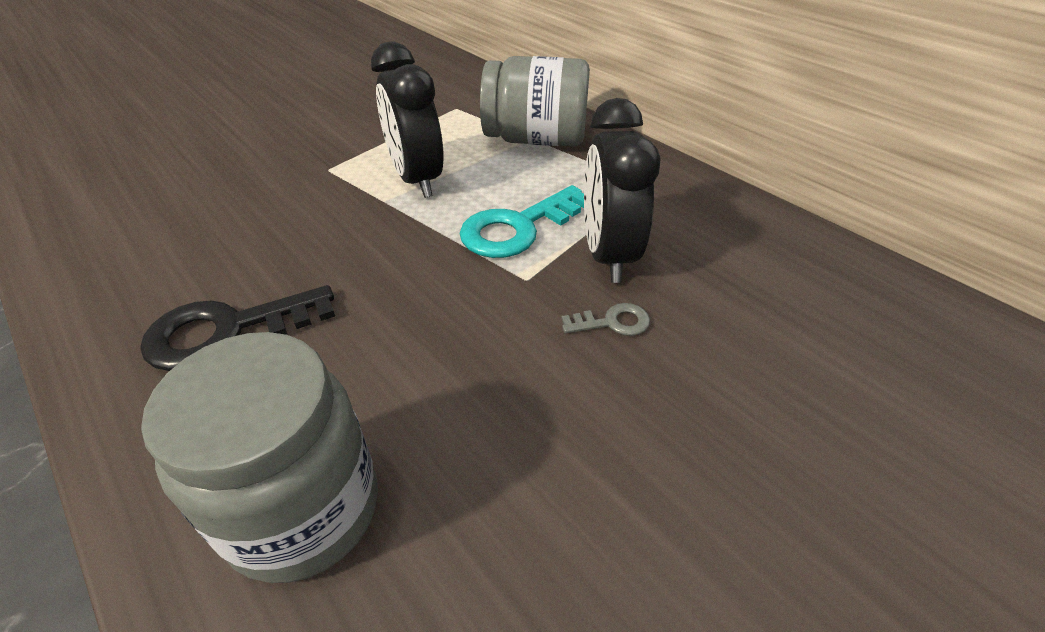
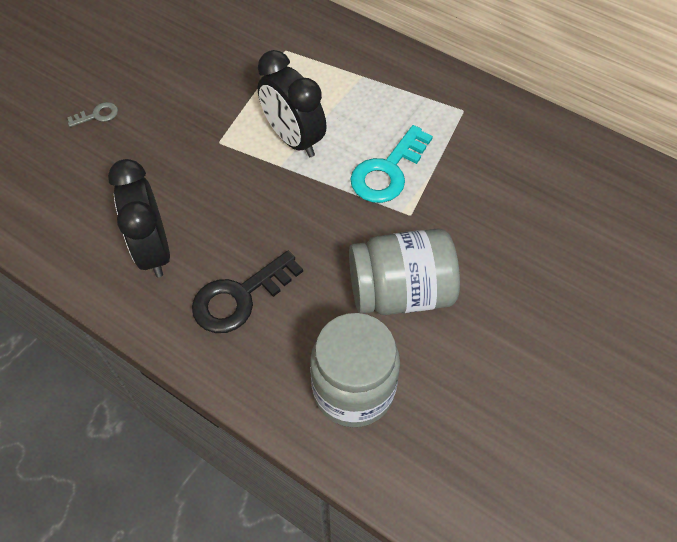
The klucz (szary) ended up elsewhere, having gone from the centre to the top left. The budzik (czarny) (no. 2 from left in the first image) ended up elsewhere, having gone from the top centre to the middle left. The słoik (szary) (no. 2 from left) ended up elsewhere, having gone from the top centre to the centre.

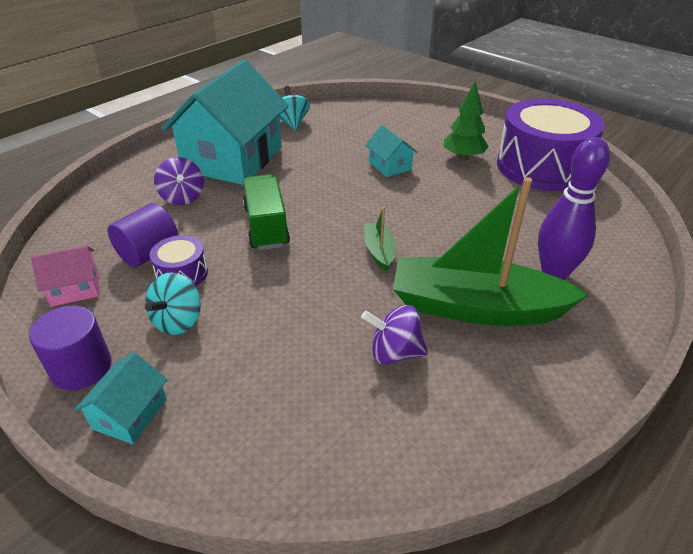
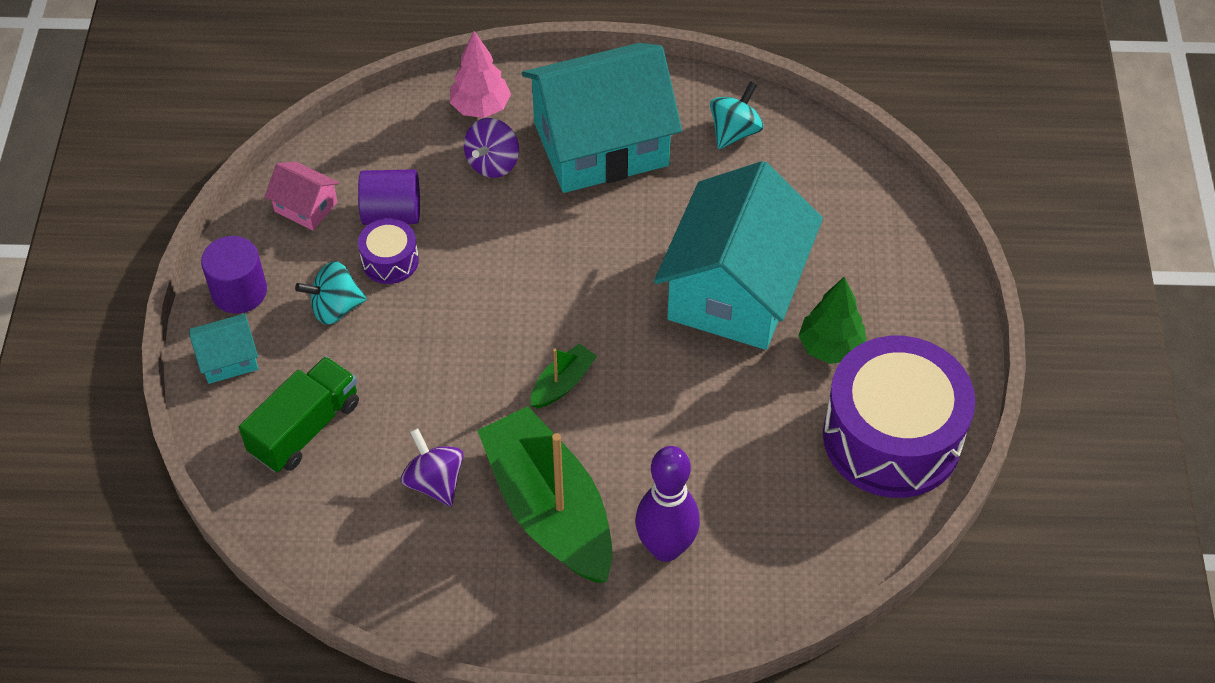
The ciężarówka (zielony) ended up elsewhere, having gone from the centre to the middle left. The second view gained the drzewko (różowy) at the top centre. The size of the domek (turkusowy) (no. 3 from left) at the top centre changed by a factor of 2.38.

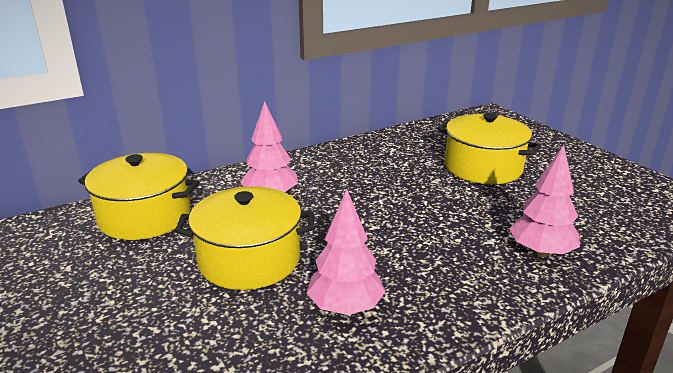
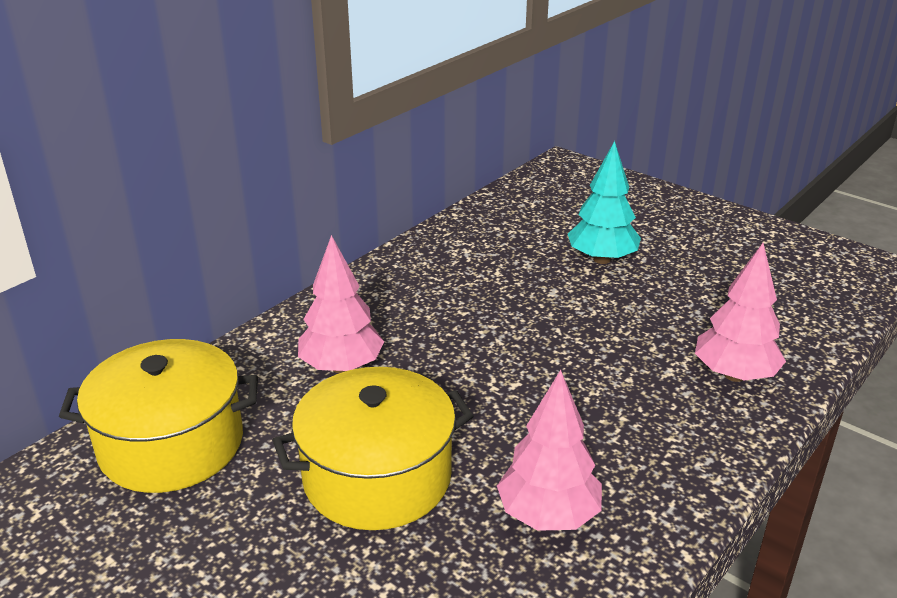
Where the garnek (żółty) (no. 3 from left) stood at the middle right, the drzewko (turkusowy) came to stand at the middle right.

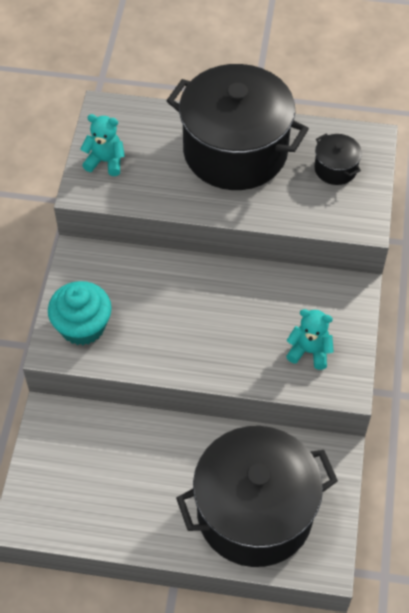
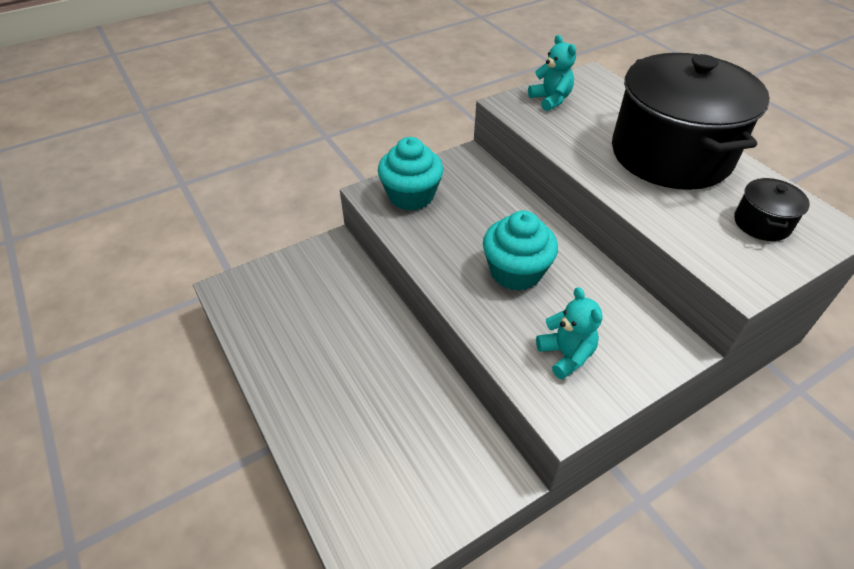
The second view gained the muffinka (turkusowy) (no. 2 from left) at the centre. The second view lost the garnek (czarny) (no. 2 from left) at the bottom centre.

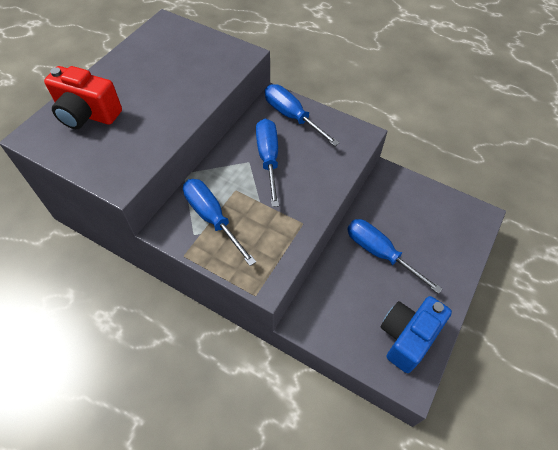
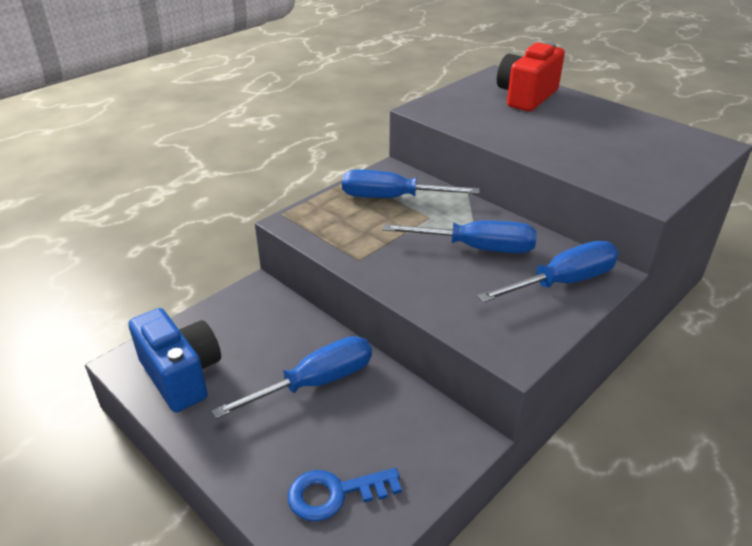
The second view gained the klucz (niebieski) at the bottom centre. The śrubokręt (niebieski) (no. 1 from left in the first image) at the centre ended up facing another way, 150 degrees counterclockwise from before.

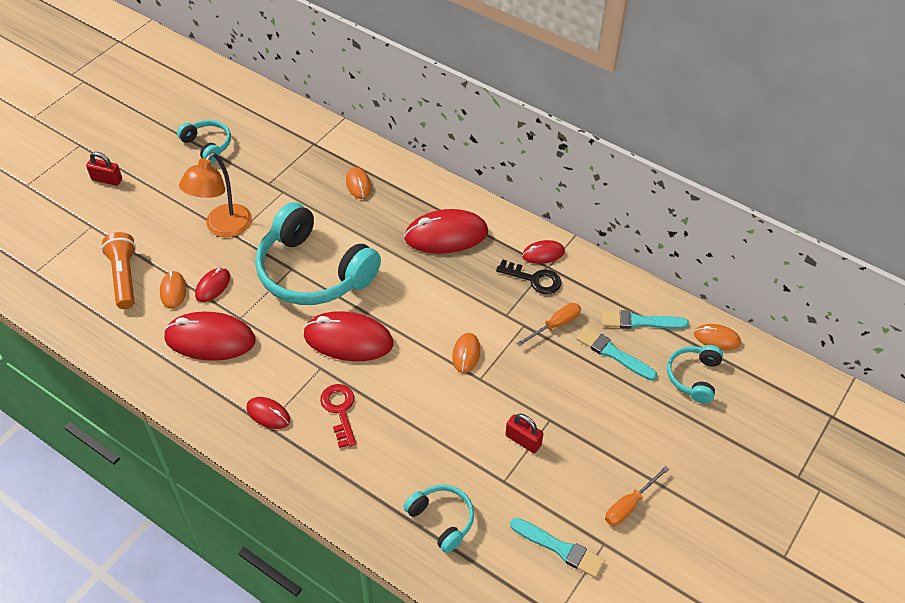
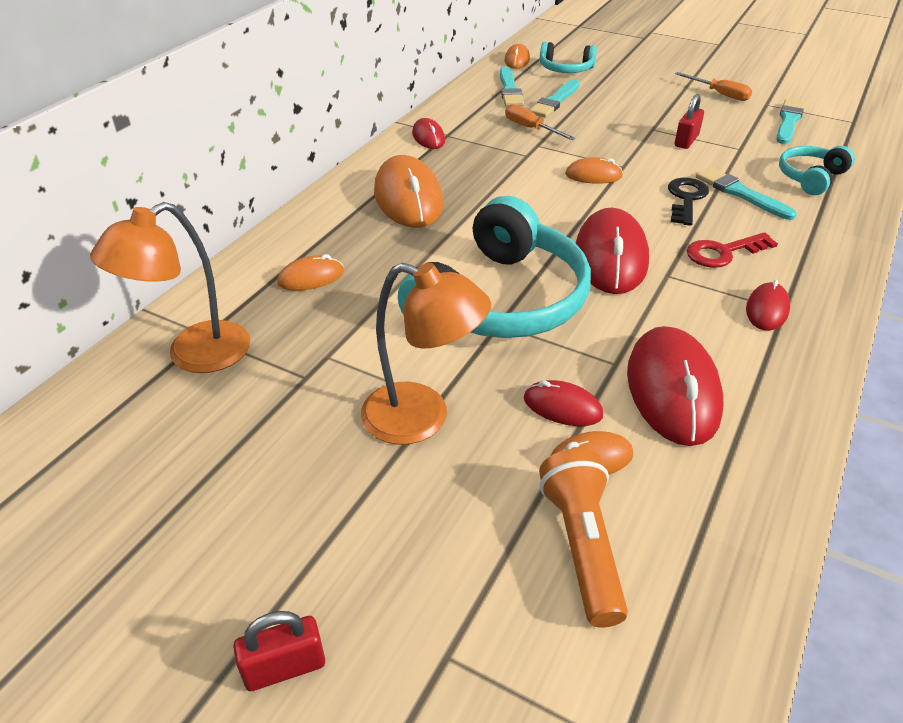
The second view gained the lampka (pomarańczowy) (no. 1 from left) at the middle left. The kłódka (czerwony) (no. 1 from left) at the top left ended up facing another way, 60 degrees clockwise from before. What was the myszka (czerwony) (no. 5 from left) at the centre turned into the myszka (pomarańczowy) (no. 2 from left) at the top centre. The latarka (pomarańczowy) at the middle left ended up facing another way, 105 degrees clockwise from before. The klucz (czarny) ended up elsewhere, having gone from the centre to the top right. The second view gained the pędzel (turkusowy) (no. 3 from left) at the top right. The second view lost the słuchawki (turkusowy) (no. 1 from left) at the top left.

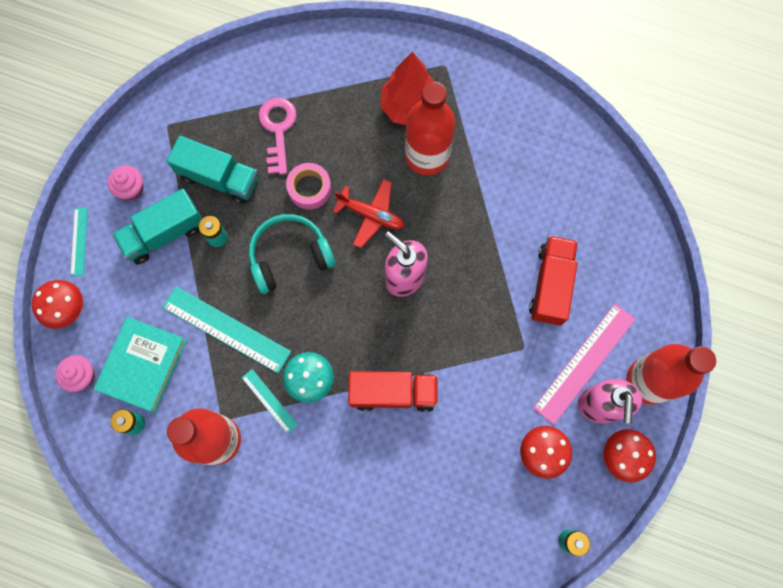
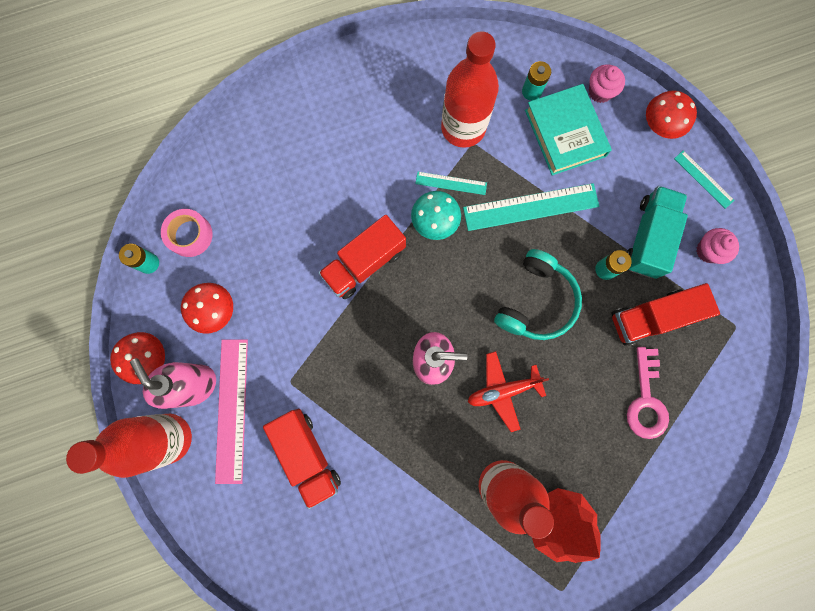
The taśma klejąca (różowy) ended up elsewhere, having gone from the top centre to the middle left. What was the ciężarówka (turkusowy) (no. 2 from left) at the top left turned into the ciężarówka (czerwony) (no. 3 from left) at the middle right. The klucz (różowy) at the top centre ended up facing another way, 45 degrees clockwise from before.

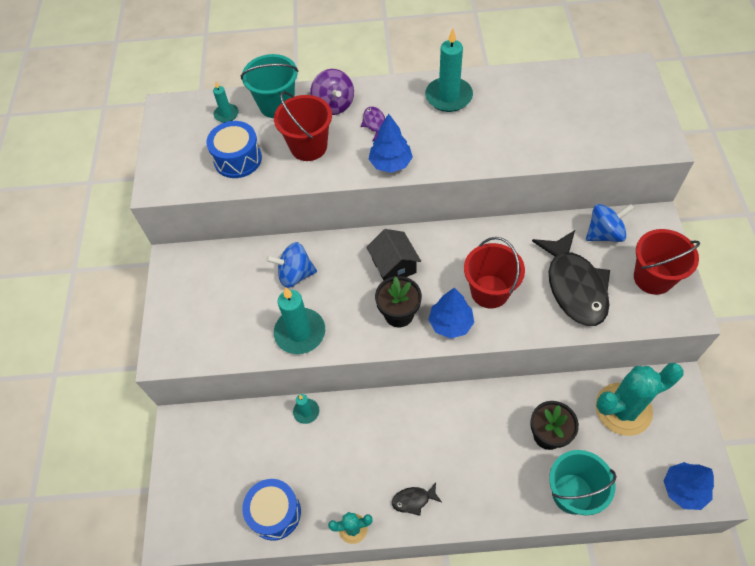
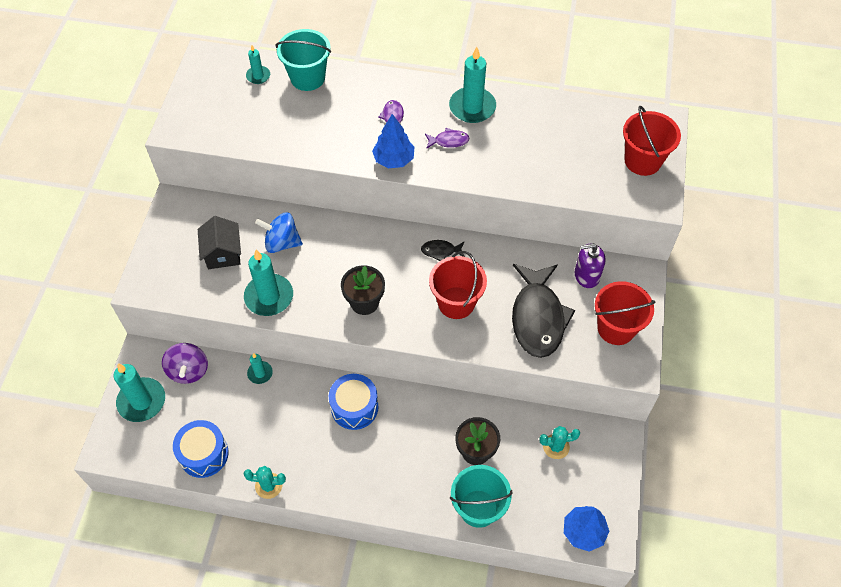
The second view gained the świeca (turkusowy) (no. 1 from left) at the bottom left. The bączek (fioletowy) ended up elsewhere, having gone from the top centre to the middle left. The domek (czarny) ended up elsewhere, having gone from the centre to the middle left. The bęben (niebieski) (no. 1 from left in the first image) ended up elsewhere, having gone from the top left to the bottom centre. The ryba (czarny) (no. 1 from left) ended up elsewhere, having gone from the bottom centre to the centre. The second view gained the ryba (fioletowy) (no. 2 from left) at the top centre. The size of the kaktus (turkusowy) (no. 2 from left) at the bottom right changed by a factor of 0.49. Where the bączek (niebieski) (no. 2 from left) stood at the middle right, the dozownik mydła (fioletowy) came to stand at the middle right. The wiadro (czerwony) (no. 1 from left in the first image) ended up elsewhere, having gone from the top centre to the top right. The second view lost the drzewko (niebieski) (no. 2 from left) at the centre.

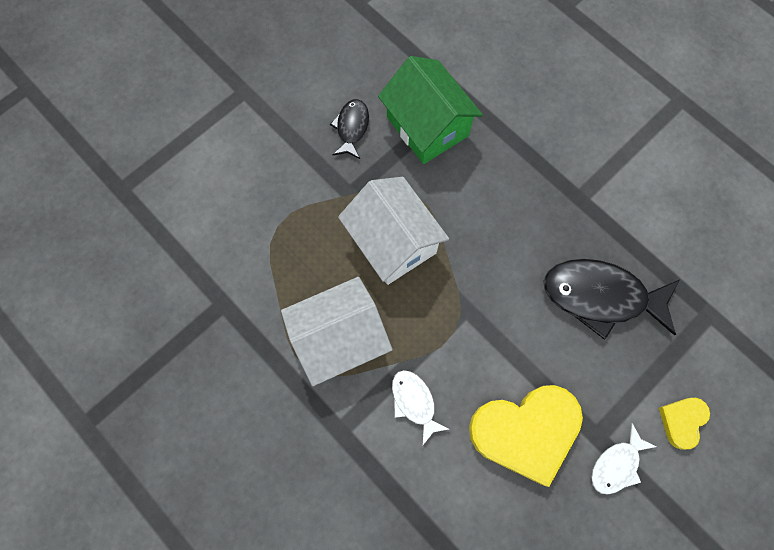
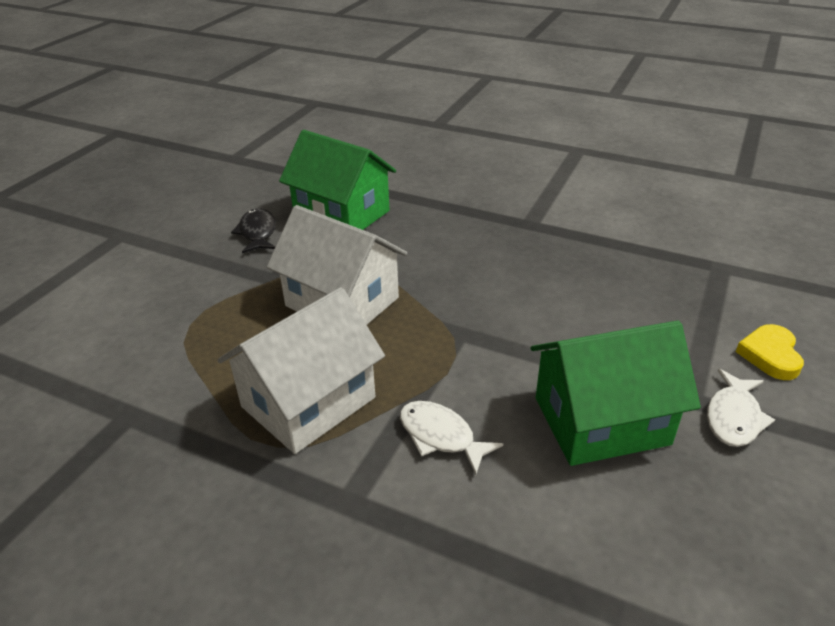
Where the serce (żółty) (no. 1 from left) stood at the bottom right, the domek (zielony) (no. 2 from left) came to stand at the middle right. The second view lost the ryba (czarny) (no. 2 from left) at the middle right.

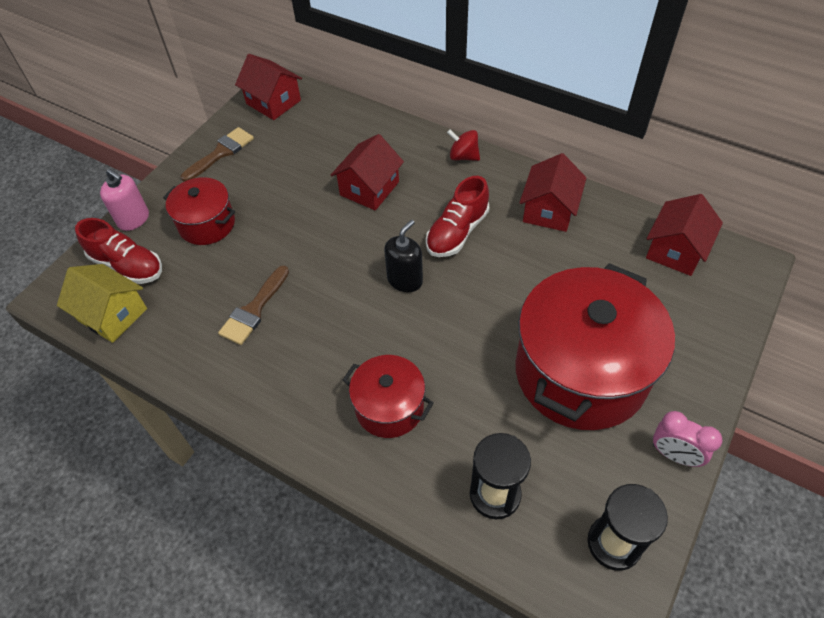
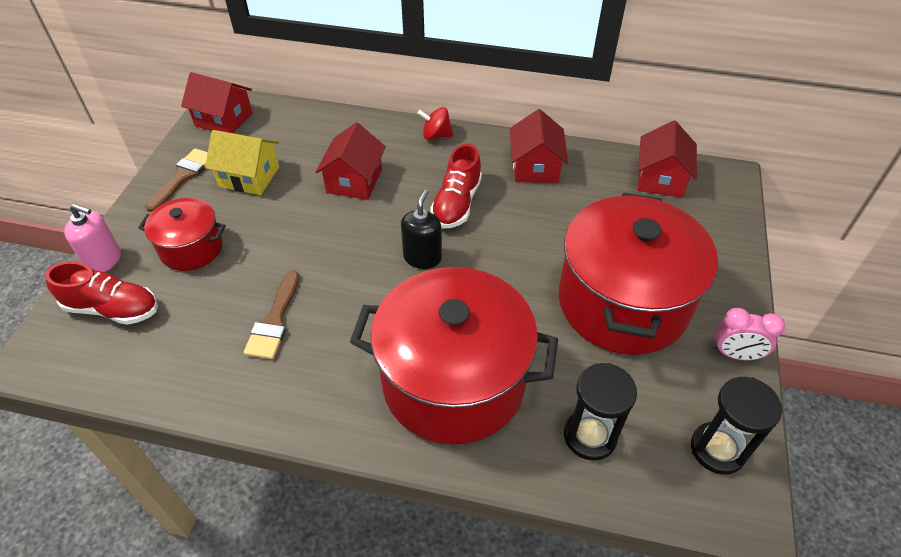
The domek (żółty) ended up elsewhere, having gone from the middle left to the top left. The size of the garnek (czerwony) (no. 2 from left) at the centre changed by a factor of 1.96.

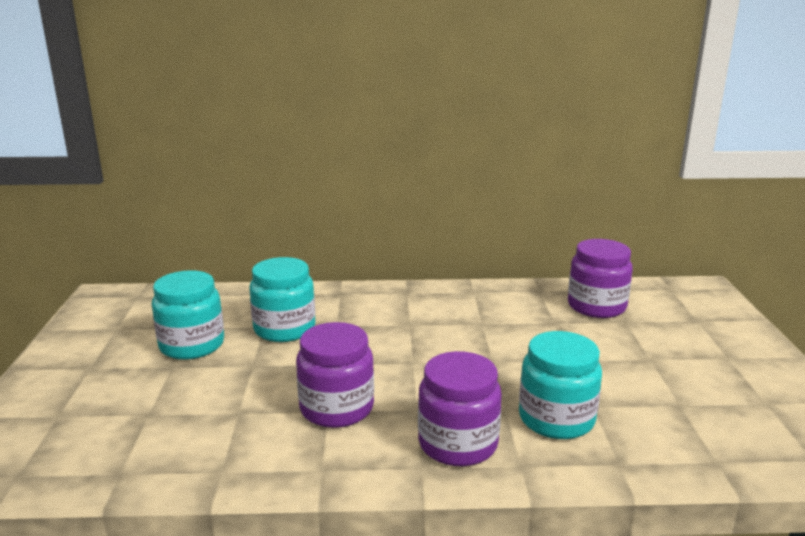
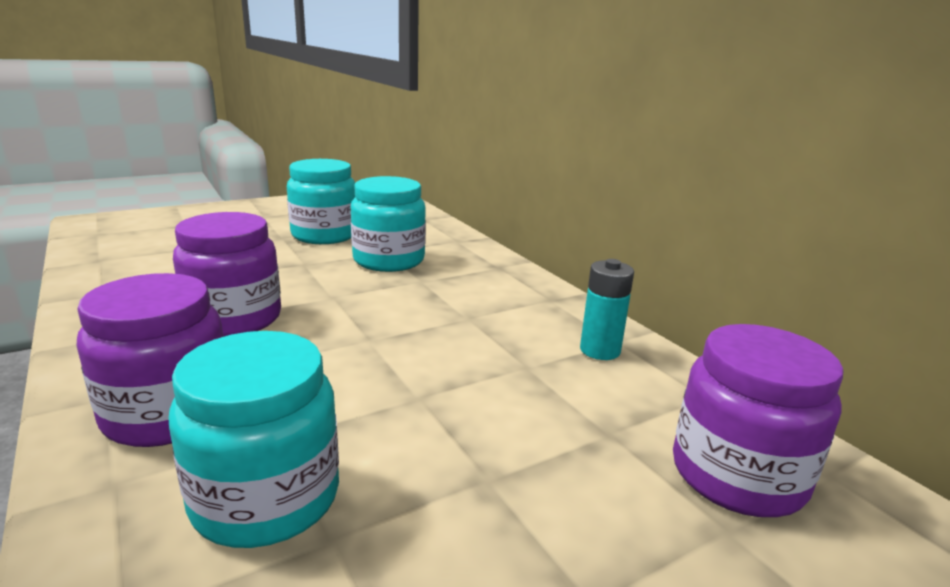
The second view gained the bateria (turkusowy) at the centre.

